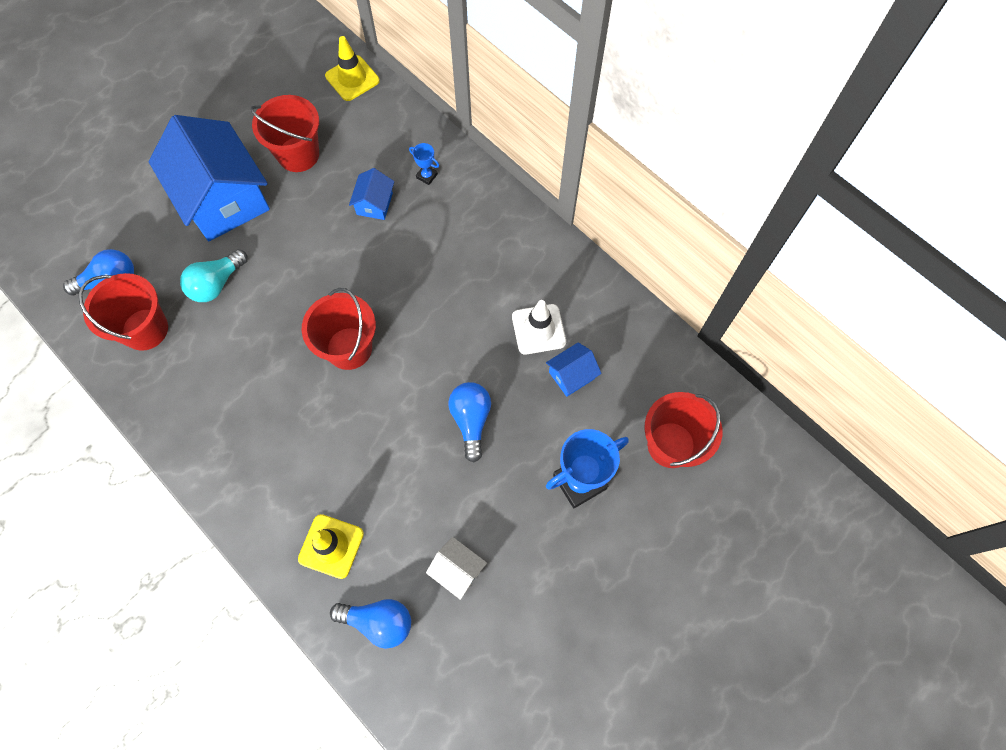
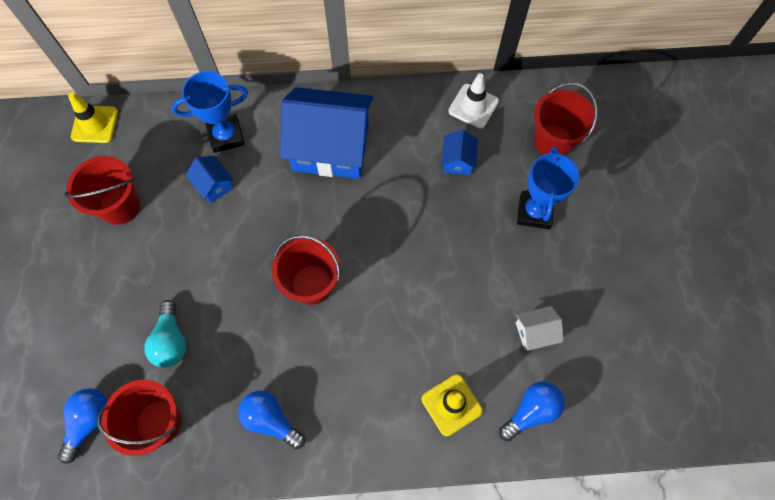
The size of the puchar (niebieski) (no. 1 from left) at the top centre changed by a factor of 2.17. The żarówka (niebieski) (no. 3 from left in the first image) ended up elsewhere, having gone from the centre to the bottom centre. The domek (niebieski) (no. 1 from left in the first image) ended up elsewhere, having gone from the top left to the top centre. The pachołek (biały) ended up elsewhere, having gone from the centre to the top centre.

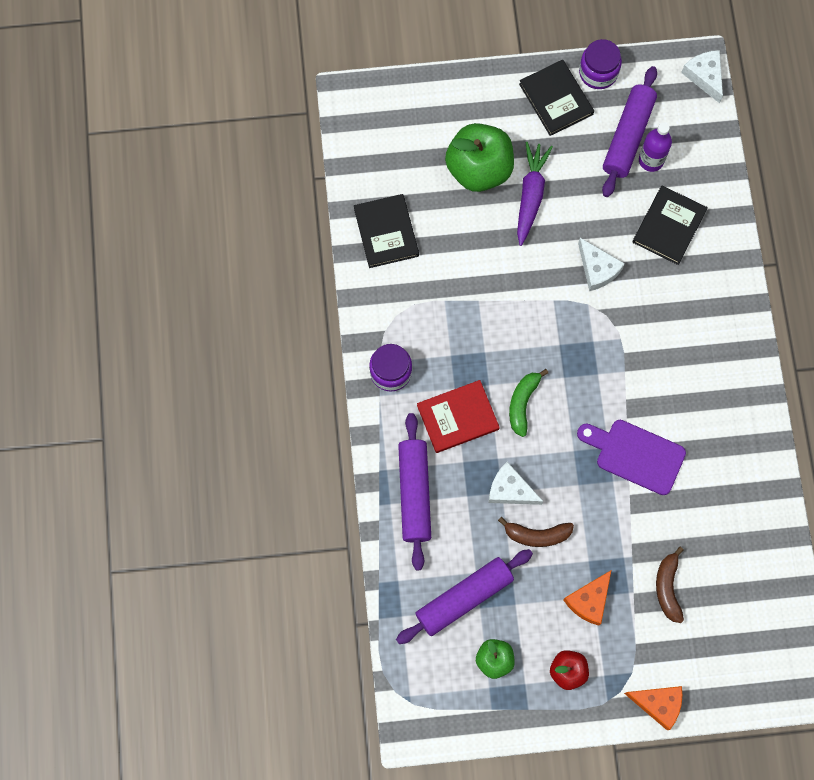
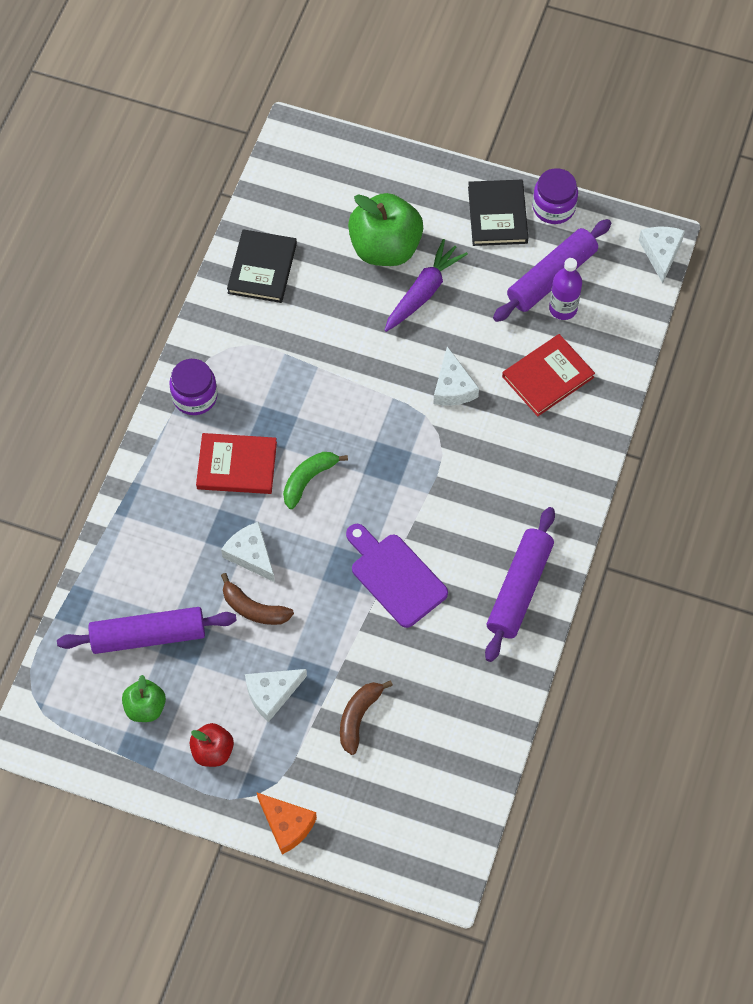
What was the ser (pomarańczowy) (no. 1 from left) at the bottom right turned into the ser (biały) (no. 2 from left) at the bottom centre. The wałek do ciasta (fioletowy) (no. 1 from left in the first image) ended up elsewhere, having gone from the centre to the middle right. What was the książka (czarny) (no. 3 from left) at the top right turned into the książka (czerwony) (no. 2 from left) at the middle right.

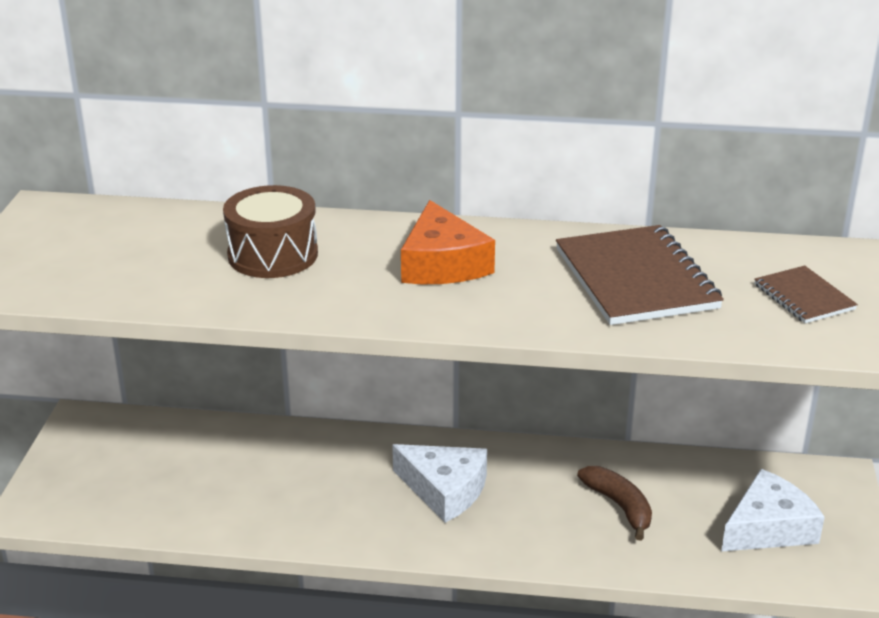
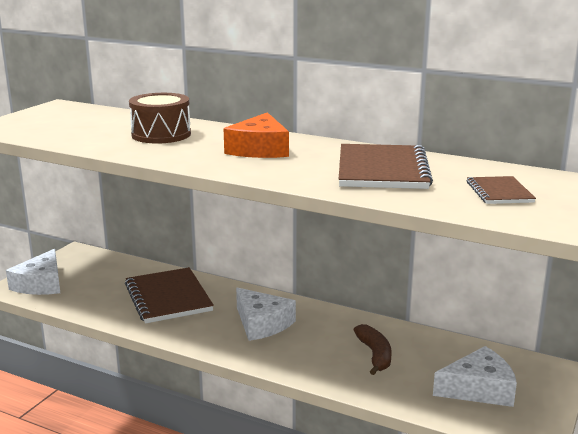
The second view gained the ser (biały) (no. 1 from left) at the middle left. The second view gained the zeszyt (brązowy) (no. 1 from left) at the bottom left.

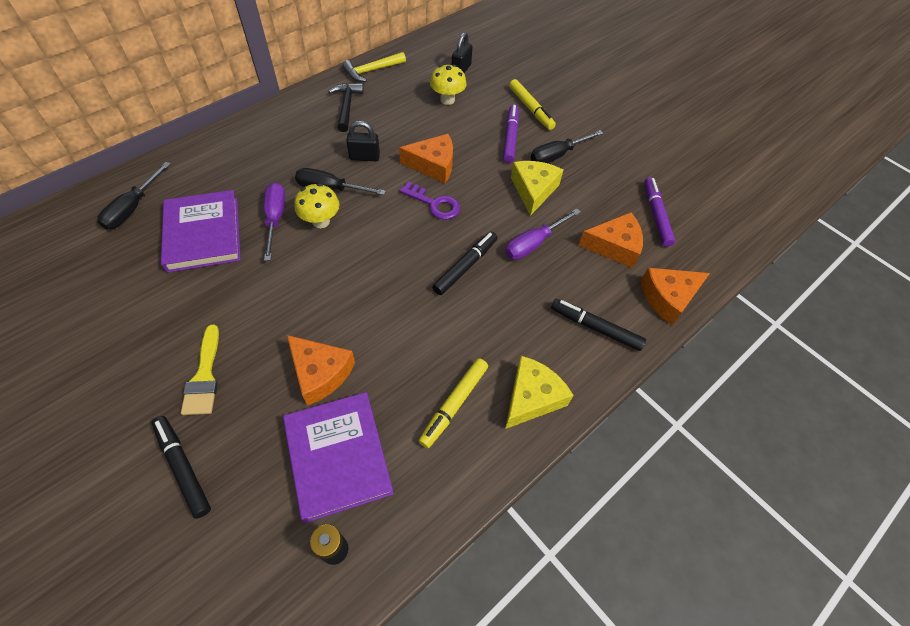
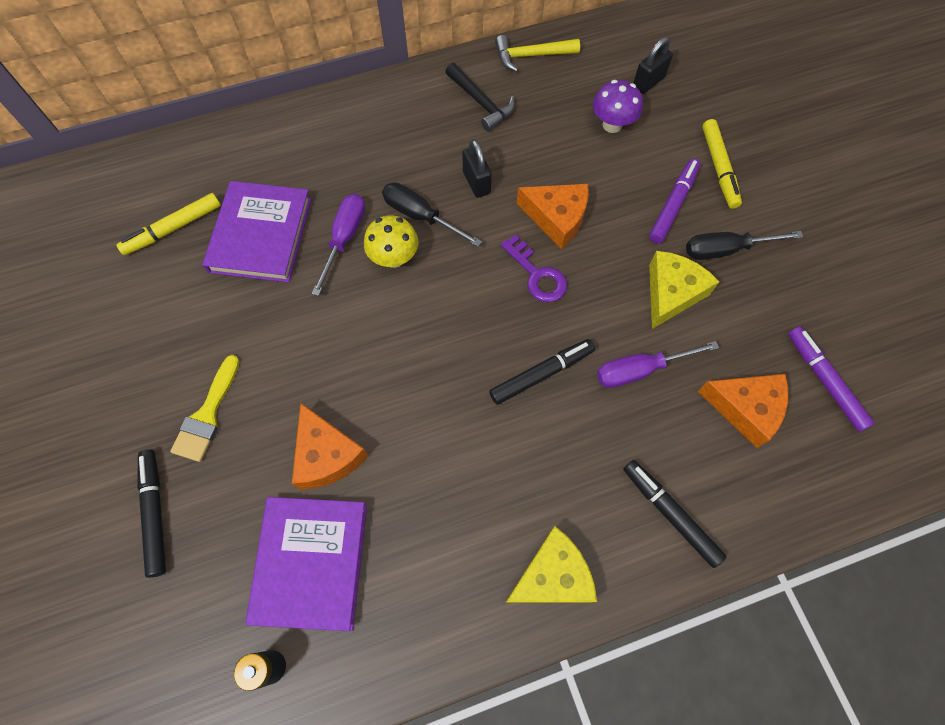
The flamaster (żółty) (no. 1 from left) ended up elsewhere, having gone from the centre to the top left. The młotek (czarny) at the top centre ended up facing another way, 120 degrees clockwise from before. The kłódka (czarny) (no. 1 from left) at the top centre ended up facing another way, 45 degrees clockwise from before. What was the grzyb (żółty) (no. 2 from left) at the top centre turned into the grzyb (fioletowy) at the top centre. The flamaster (fioletowy) (no. 2 from left) at the middle right ended up facing another way, 45 degrees counterclockwise from before. The second view lost the śrubokręt (czarny) (no. 1 from left) at the top left. The second view lost the ser (pomarańczowy) (no. 4 from left) at the middle right.

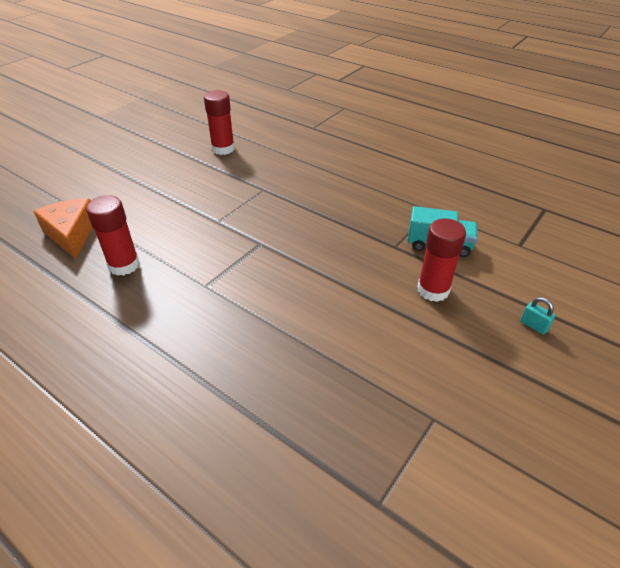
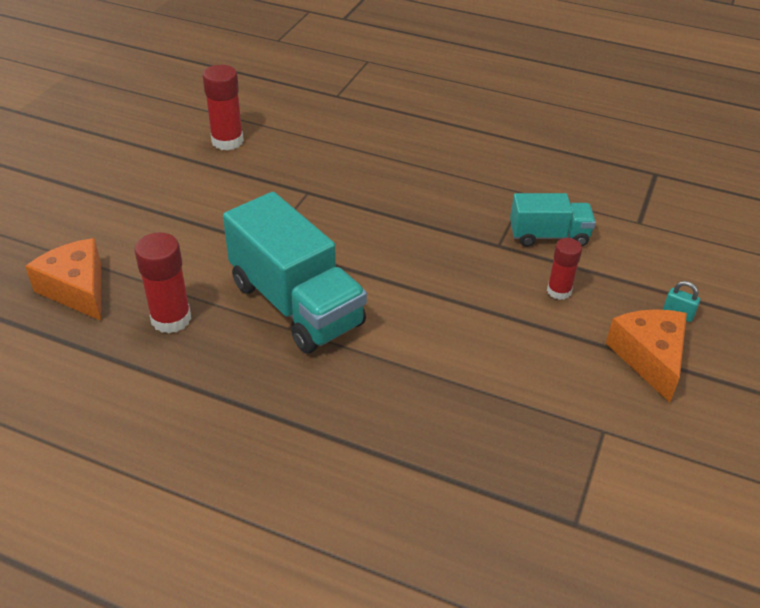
The second view gained the ciężarówka (turkusowy) (no. 1 from left) at the centre. The size of the klej w sztyfcie (czerwony) (no. 3 from left) at the middle right changed by a factor of 0.65. The second view gained the ser (pomarańczowy) (no. 2 from left) at the middle right.

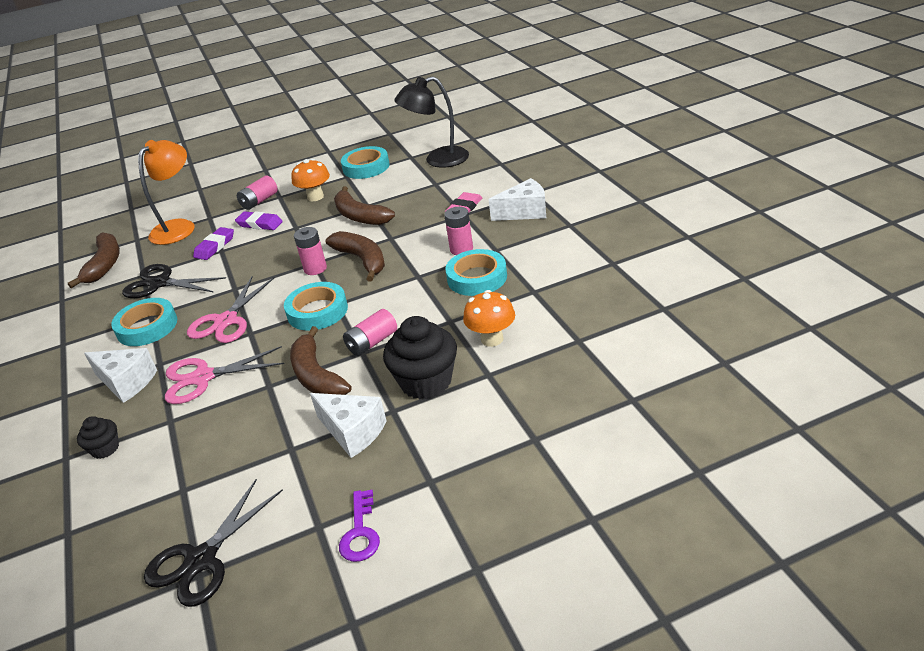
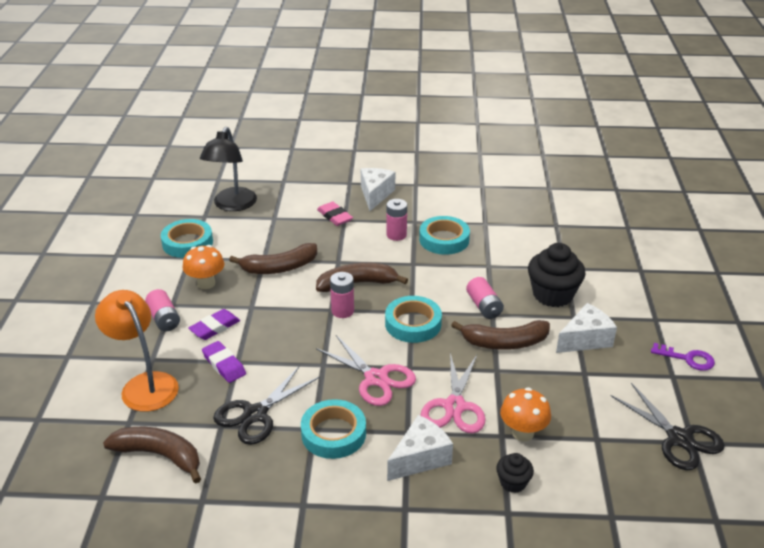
The grzyb (pomarańczowy) (no. 2 from left) ended up elsewhere, having gone from the centre to the bottom right.

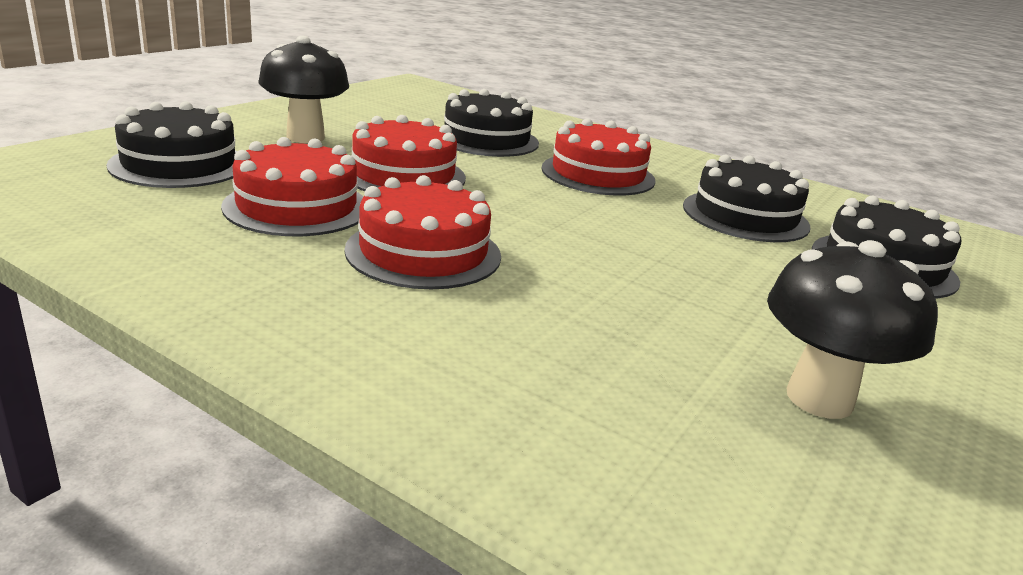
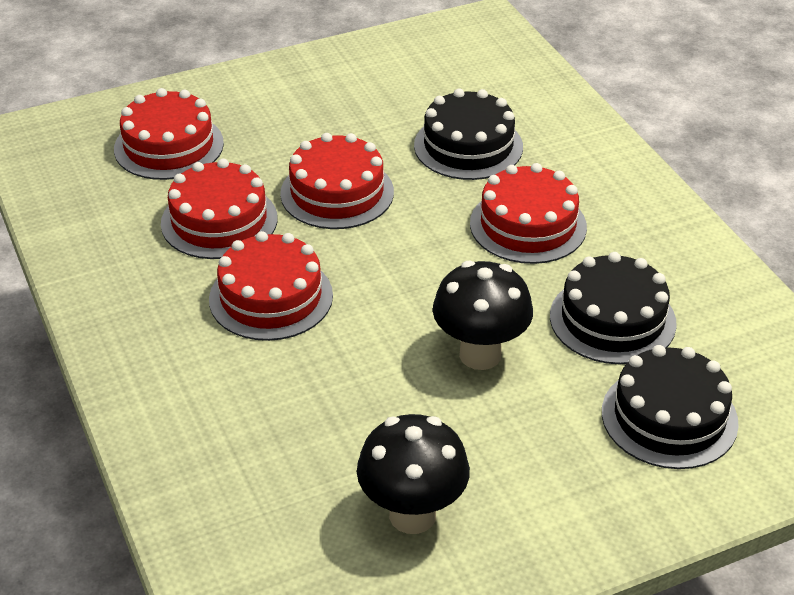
What was the tort (czarny) (no. 1 from left) at the top left turned into the tort (czerwony) (no. 1 from left) at the top left. The grzyb (czarny) (no. 1 from left in the first image) ended up elsewhere, having gone from the top left to the centre.

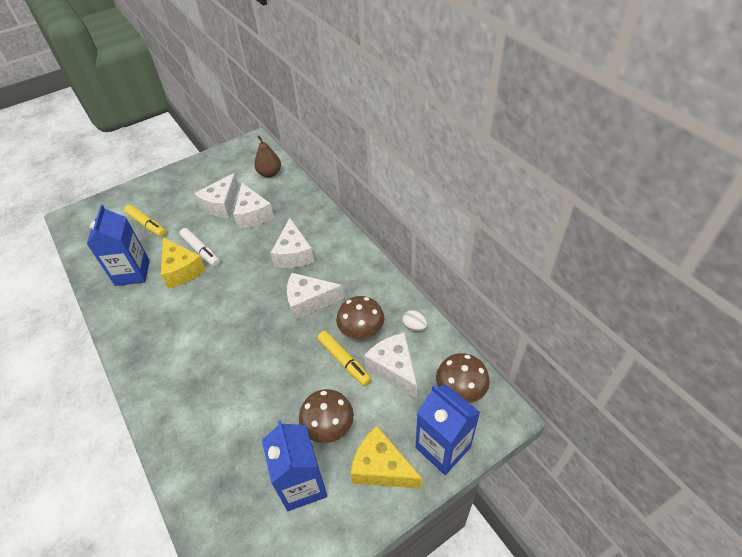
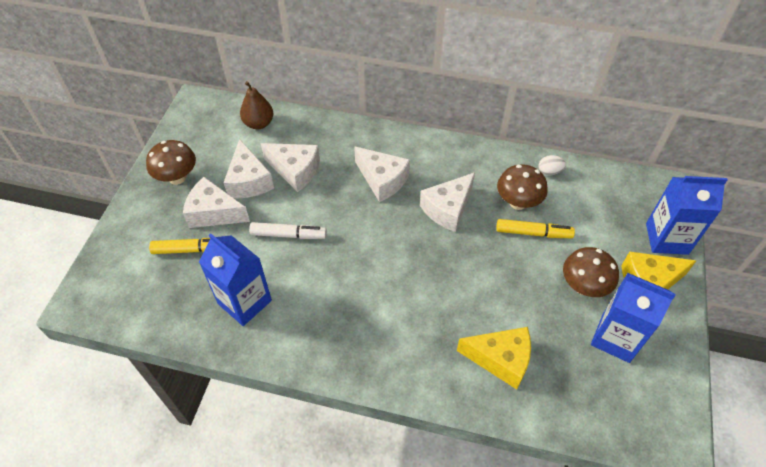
The grzyb (brązowy) (no. 3 from left in the first image) ended up elsewhere, having gone from the bottom centre to the middle left. The ser (biały) (no. 5 from left in the first image) ended up elsewhere, having gone from the centre to the middle left. The ser (żółty) (no. 1 from left) ended up elsewhere, having gone from the middle left to the bottom centre.

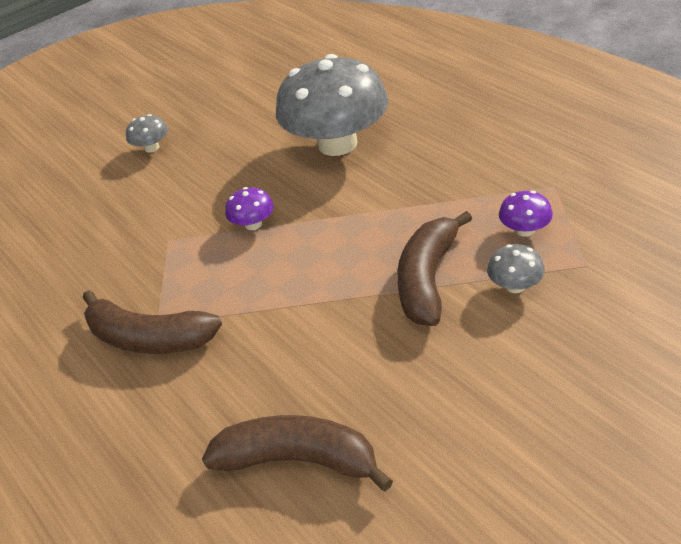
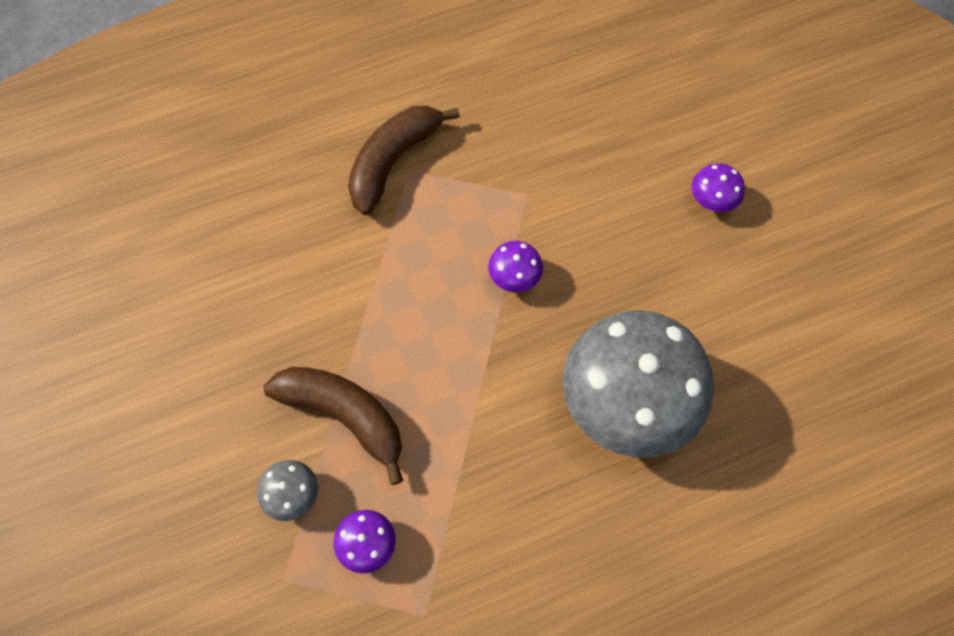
What was the grzyb (szary) (no. 1 from left) at the top left turned into the grzyb (fioletowy) (no. 3 from left) at the top right. The second view lost the banan (brązowy) (no. 2 from left) at the bottom centre.

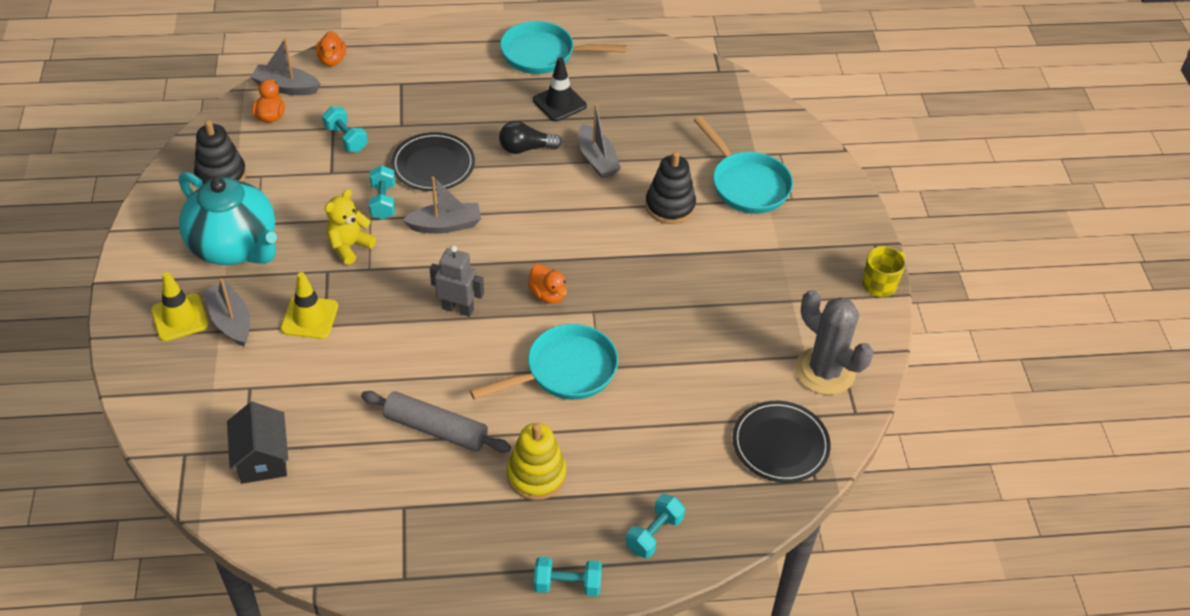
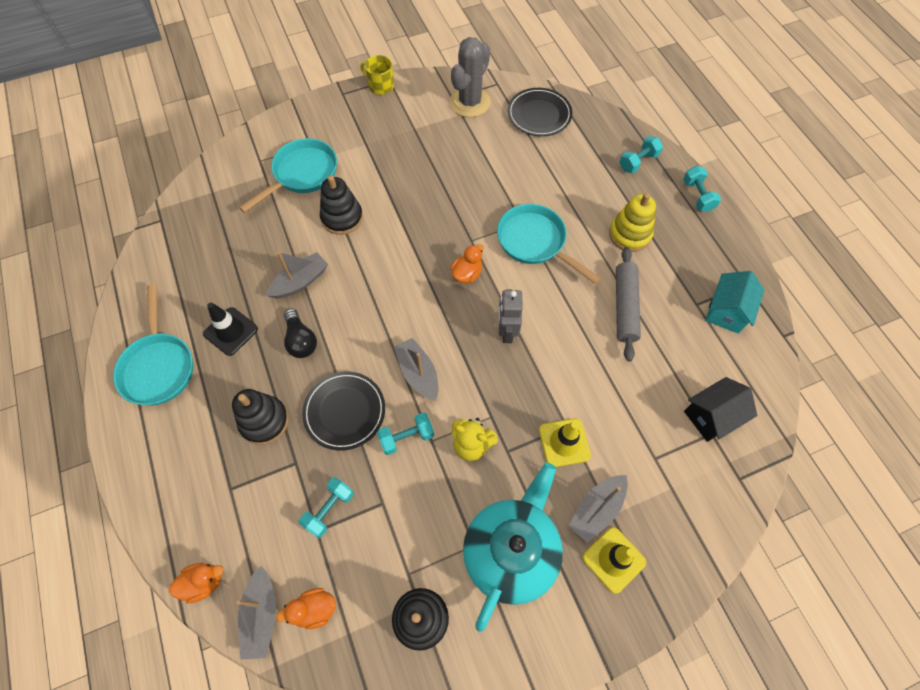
The second view gained the zabawka nakładanka (czarny) (no. 1 from left) at the middle left. The hantel (turkusowy) (no. 4 from left in the first image) at the bottom centre ended up facing another way, 60 degrees counterclockwise from before. The second view gained the domek (turkusowy) at the middle right.

